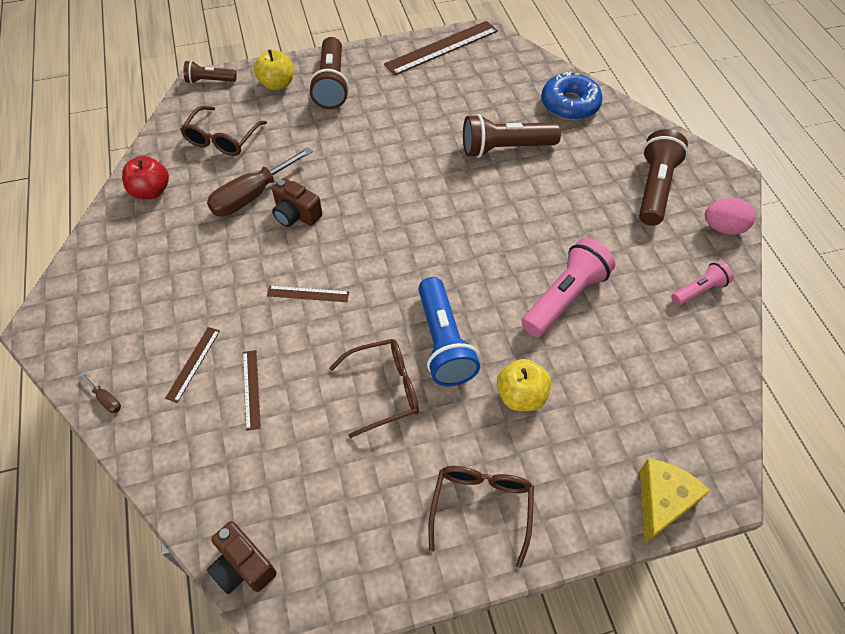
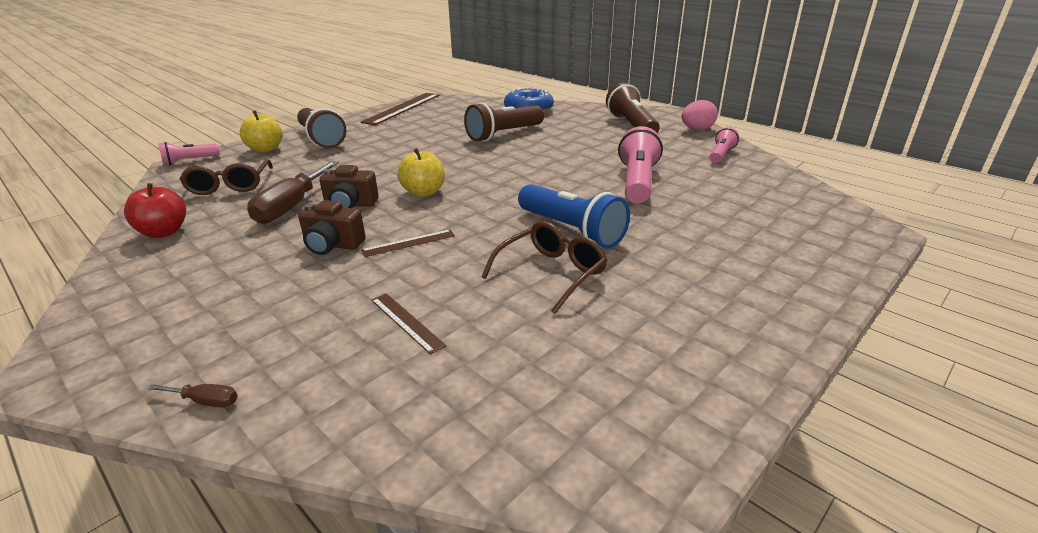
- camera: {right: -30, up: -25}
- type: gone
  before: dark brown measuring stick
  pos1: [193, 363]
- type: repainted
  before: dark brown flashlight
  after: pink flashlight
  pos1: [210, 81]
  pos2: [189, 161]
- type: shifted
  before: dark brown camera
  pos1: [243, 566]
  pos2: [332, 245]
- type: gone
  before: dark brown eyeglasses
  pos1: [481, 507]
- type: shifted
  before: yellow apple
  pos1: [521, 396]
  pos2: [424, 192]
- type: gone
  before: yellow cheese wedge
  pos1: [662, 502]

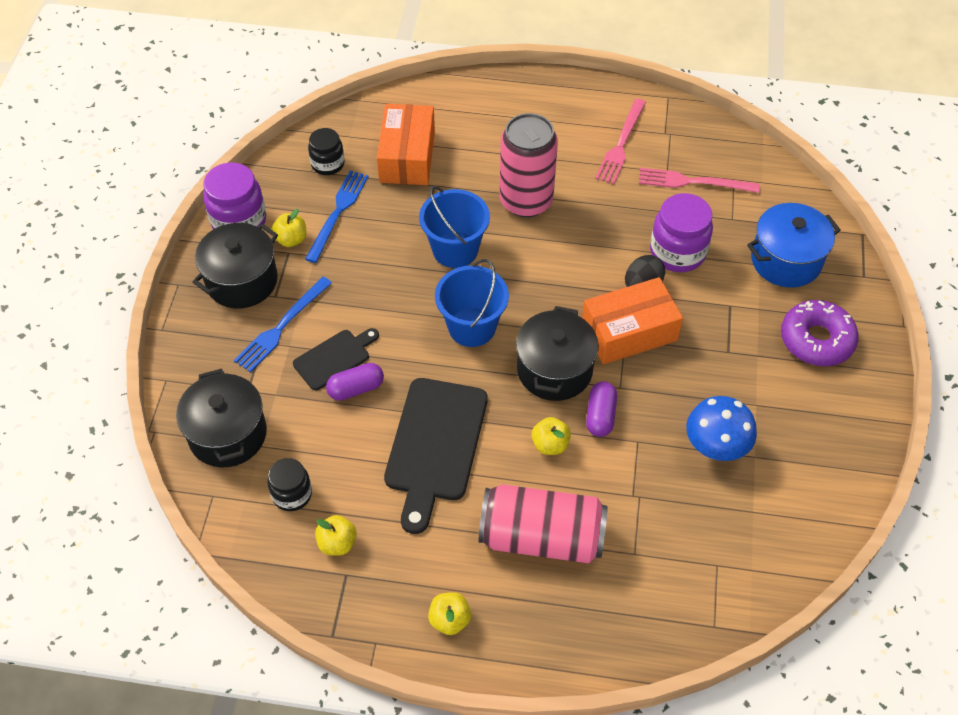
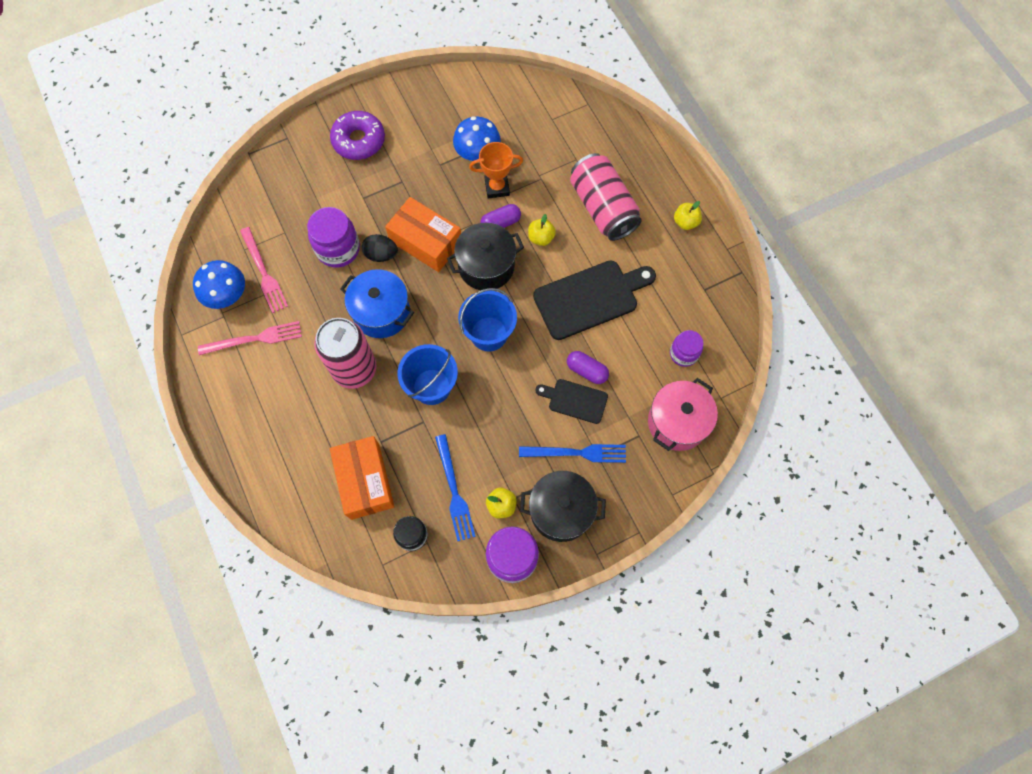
- camera: {right: -125, up: 15}
- type: repainted
  before: black cooking pot
  after: pink cooking pot
  pos1: [228, 434]
  pos2: [677, 422]
- type: repainted
  before: black jar
  after: royal purple jar
  pos1: [292, 494]
  pos2: [683, 354]
- type: rotated
  before: royal blue dinner fork
  pos1: [338, 213]
  pos2: [454, 491]
  turn: -90
- type: gone
  before: yellow apple
  pos1: [337, 543]
- type: rotated
  before: orange-coloured parcel
  pos1: [407, 156]
  pos2: [365, 481]
  turn: -75
- type: shifted
  before: royal blue cooking pot
  pos1: [786, 260]
  pos2: [381, 312]
- type: new
  after: royal blue fungus
  pos2: [228, 296]
- type: new
  after: orange-coloured prize cup
  pos2: [497, 187]

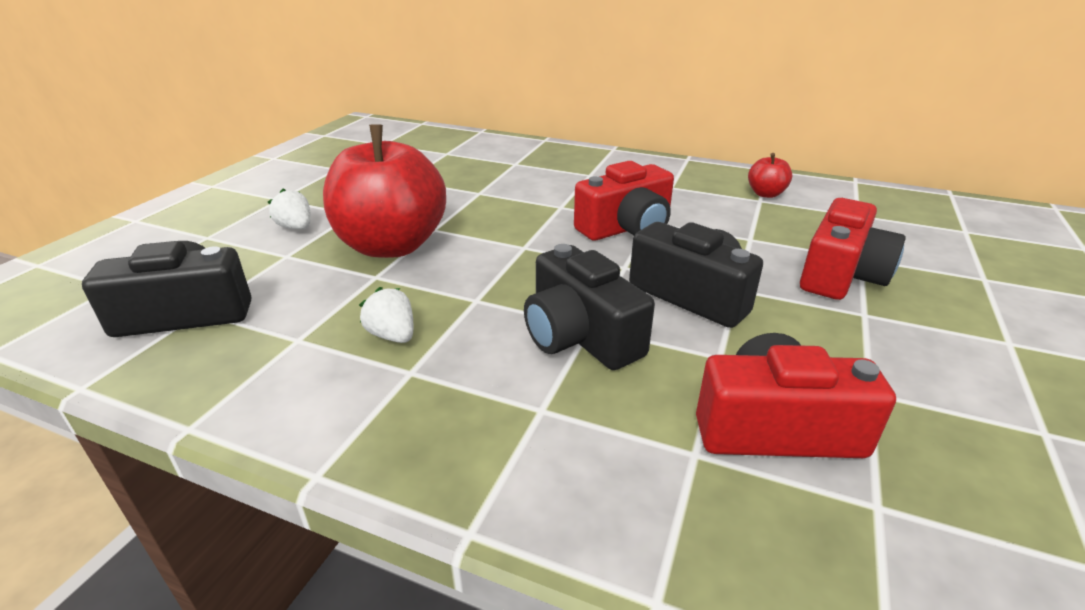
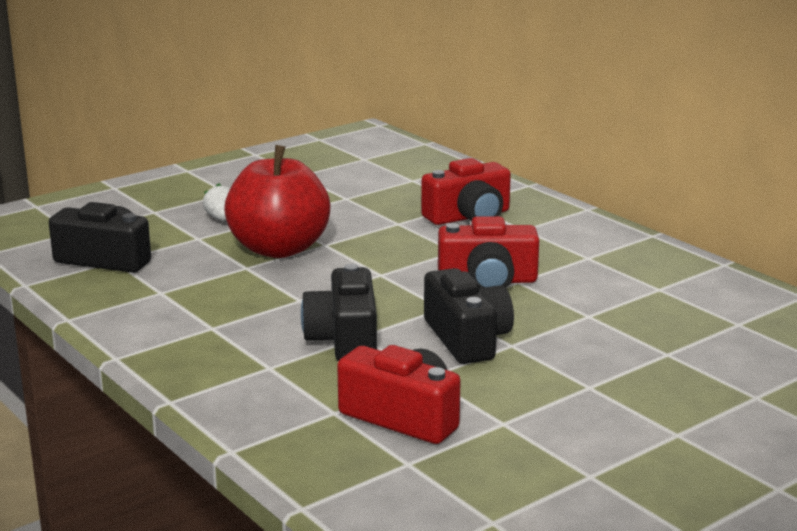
- camera: {right: 30, up: -10}
- type: gone
  before: snow-white strawberry
  pos1: [392, 335]
- type: gone
  before: scarlet apple
  pos1: [766, 194]
- type: shifted
  before: scarlet camera
  pos1: [841, 274]
  pos2: [469, 217]

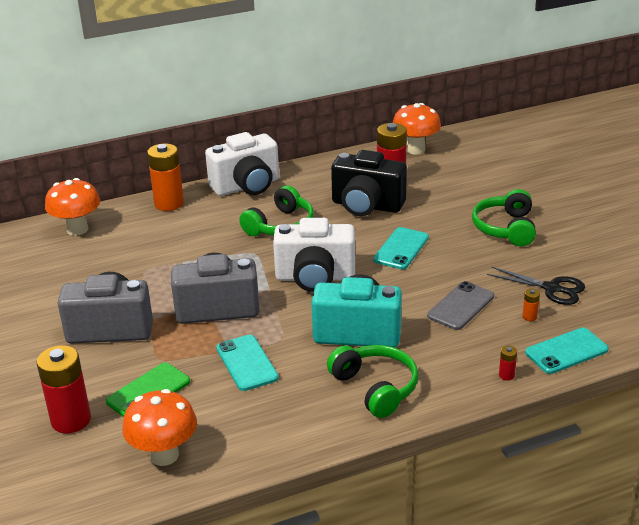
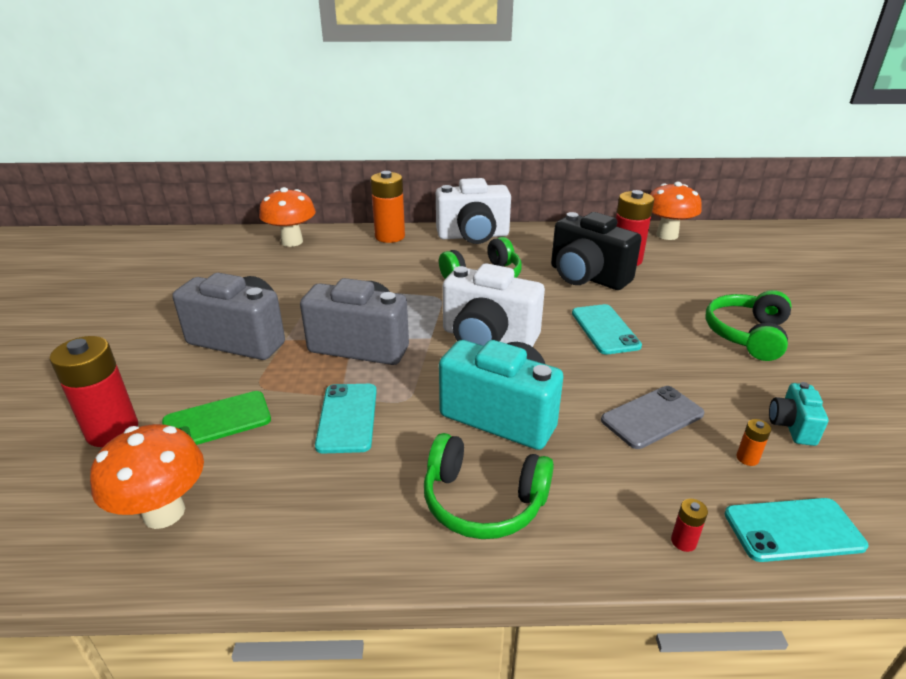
- camera: {right: 20, up: 0}
- type: rotated
  before: emerald headphones
  pos1: [375, 388]
  pos2: [483, 501]
  turn: 120
- type: rotated
  before: aqua mobile phone
  pos1: [401, 249]
  pos2: [605, 329]
  turn: -60
- type: swapped
  before: black scissors
  after: aqua camera
  pos1: [551, 288]
  pos2: [792, 426]

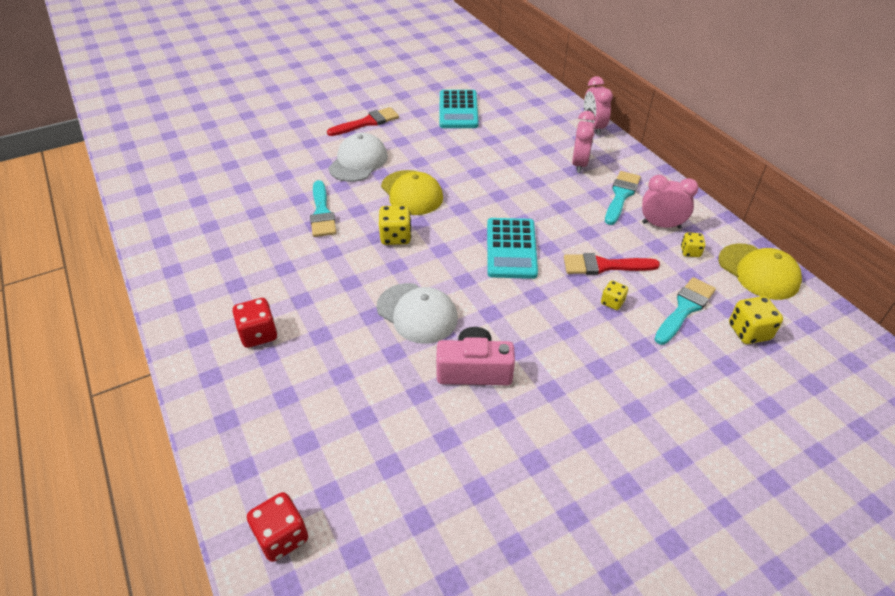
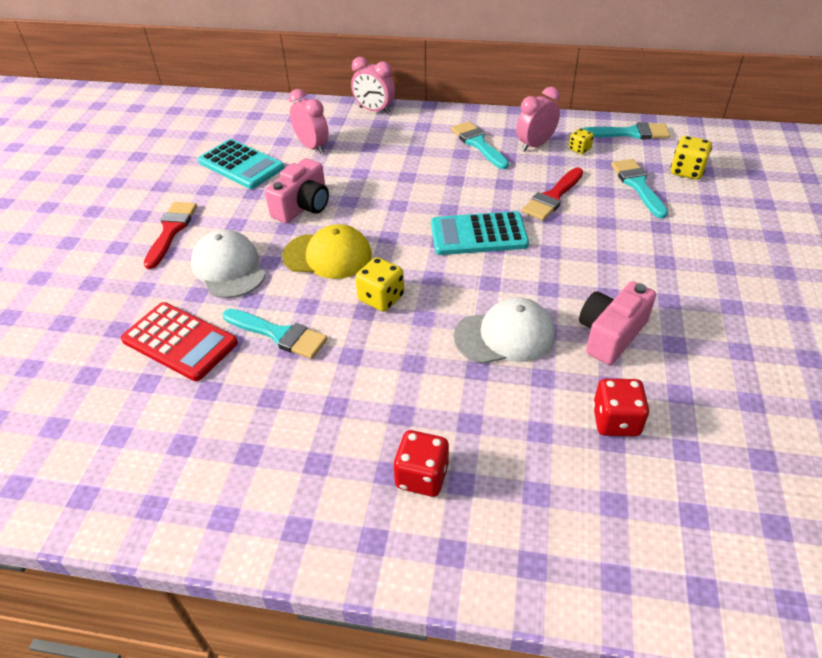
- camera: {right: -50, up: 0}
- type: shifted
  before: scarlet die
  pos1: [282, 536]
  pos2: [615, 421]
- type: rotated
  before: aqua pocket calculator
  pos1: [511, 248]
  pos2: [478, 234]
  turn: 135
- type: shifted
  before: pink bedside clock
  pos1: [579, 164]
  pos2: [312, 147]
- type: gone
  before: yellow die
  pos1: [612, 302]
- type: swapped
  before: yellow peaked cap
  after: aqua brush
  pos1: [758, 272]
  pos2: [630, 133]
- type: new
  after: scarlet pocket calculator
  pos2: [180, 342]
- type: new
  after: pink camera
  pos2: [303, 206]

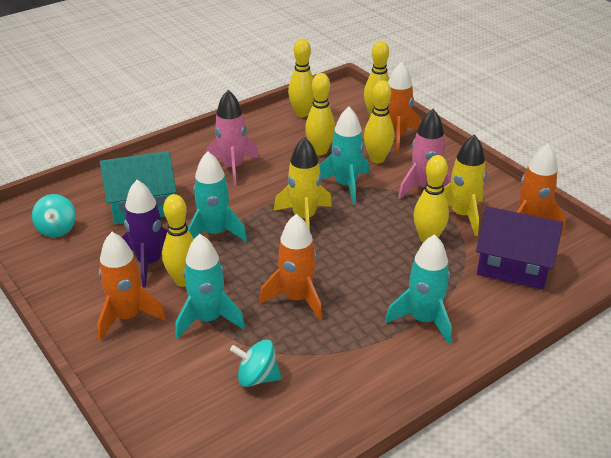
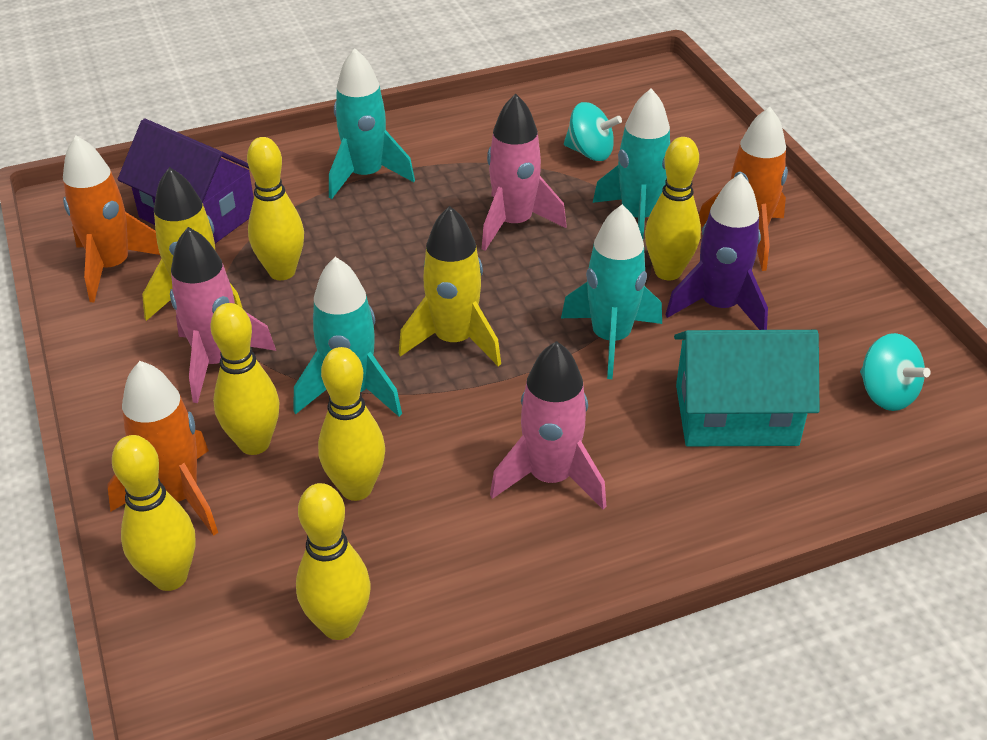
- camera: {right: -165, up: 5}
- type: rotated
  before: aqua whirligig
  pos1: [57, 229]
  pos2: [886, 394]
  turn: 135
- type: repainted
  before: orange-coloured rocket
  after: pink rocket
  pos1: [297, 298]
  pos2: [514, 224]

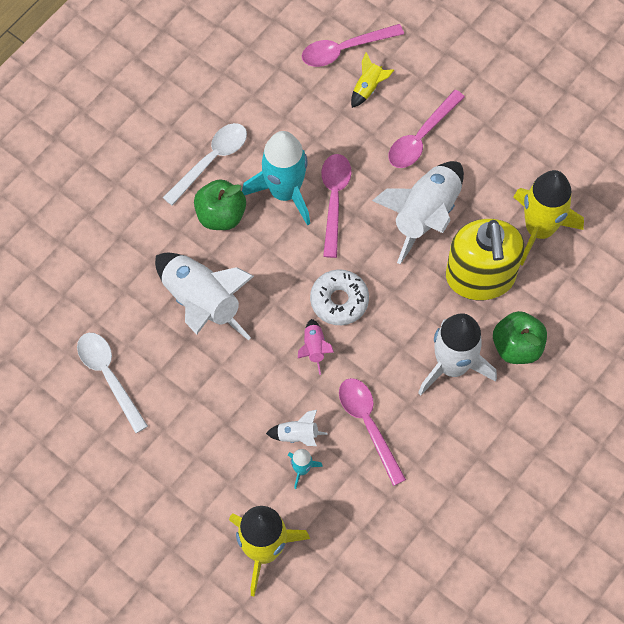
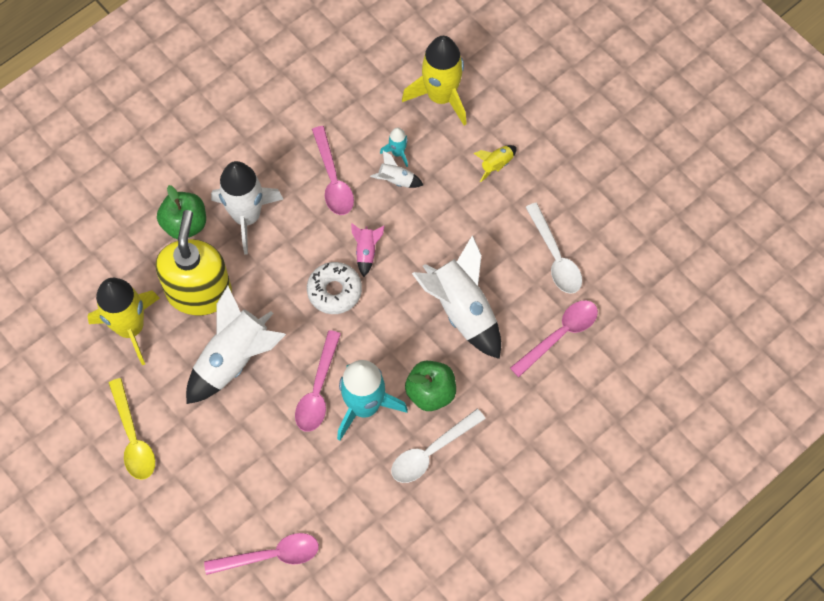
- camera: {right: -170, up: 0}
- type: shifted
  before: yellow rocket
  pos1: [368, 88]
  pos2: [496, 165]
- type: shifted
  before: pink teaspoon
  pos1: [421, 137]
  pos2: [560, 335]
- type: new
  after: yellow teaspoon
  pos2: [133, 437]

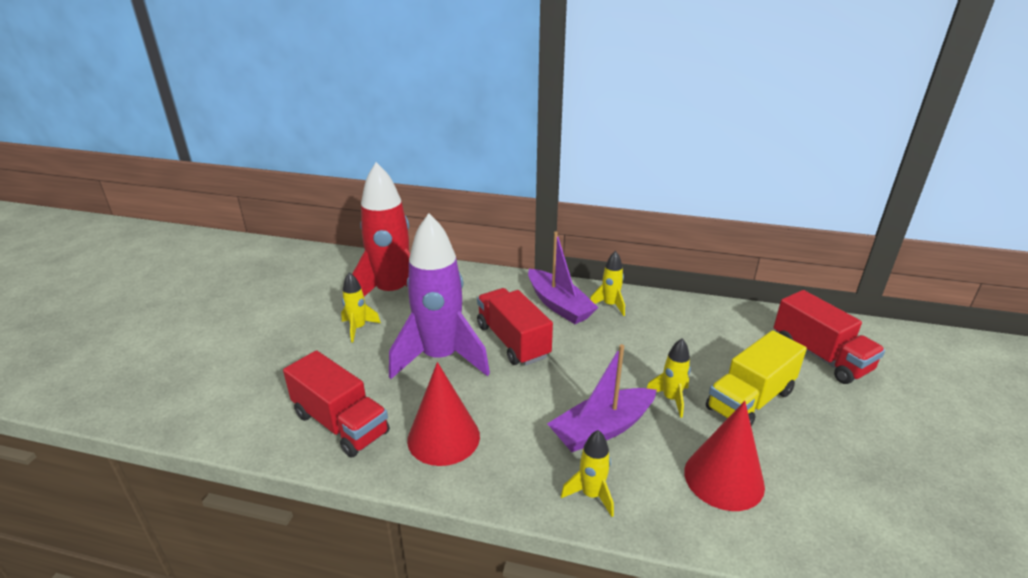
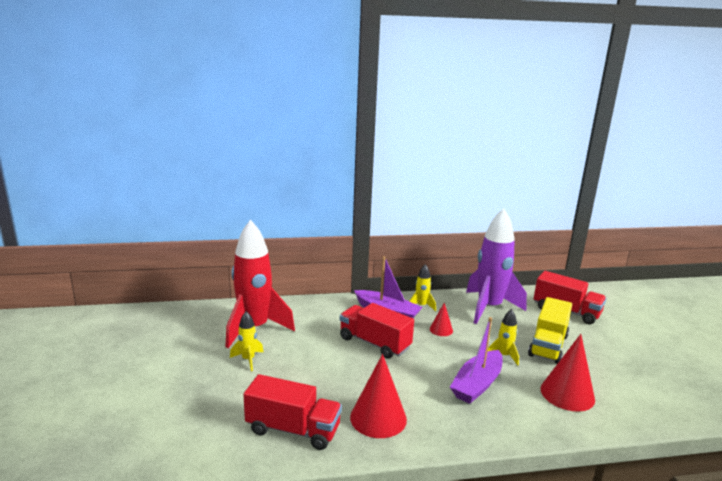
- camera: {right: -25, up: -10}
- type: shifted
  before: royal purple rocket
  pos1: [440, 358]
  pos2: [489, 308]
- type: gone
  before: yellow rocket
  pos1: [591, 495]
- type: new
  after: scarlet solid cone
  pos2: [441, 329]

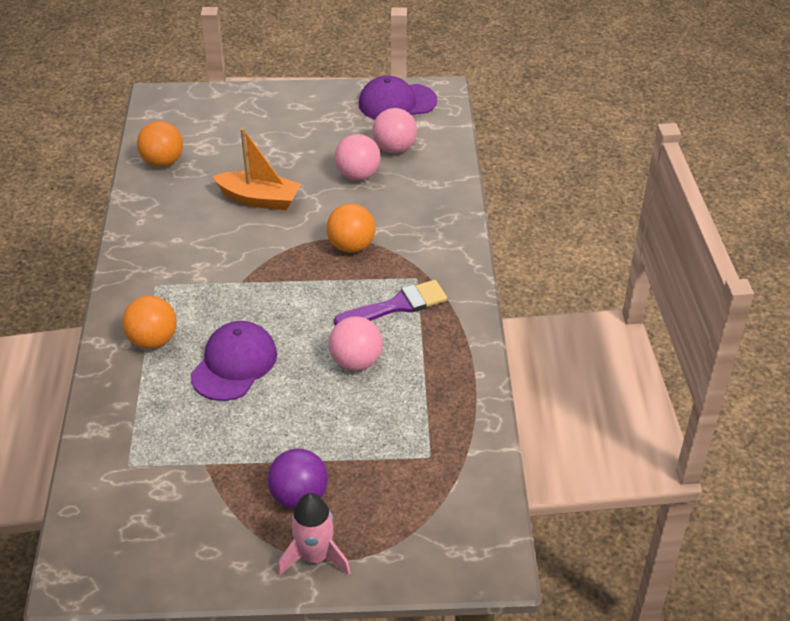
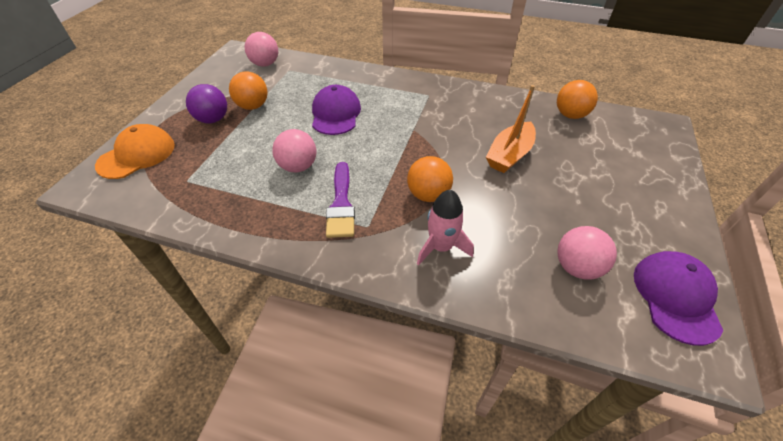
- camera: {right: 110, up: 5}
- type: shifted
  before: orange-coloured ball
  pos1: [153, 340]
  pos2: [253, 106]
- type: rotated
  before: royal purple peaked cap
  pos1: [234, 364]
  pos2: [336, 114]
  turn: -135
- type: shifted
  before: pink rocket
  pos1: [315, 556]
  pos2: [441, 247]
- type: shifted
  before: pink ball
  pos1: [358, 175]
  pos2: [265, 64]
- type: new
  after: orange-coloured peaked cap
  pos2: [137, 155]

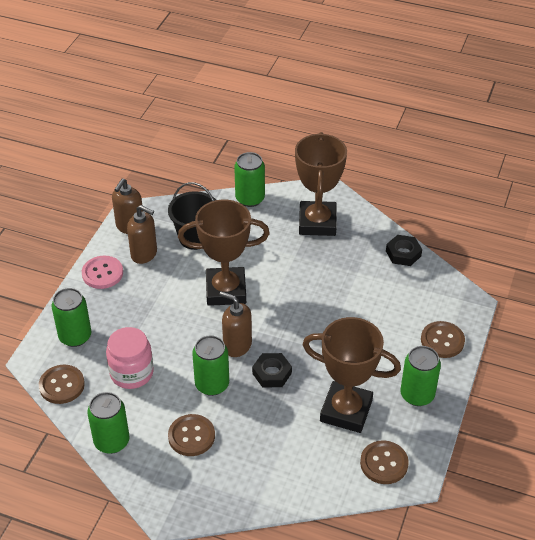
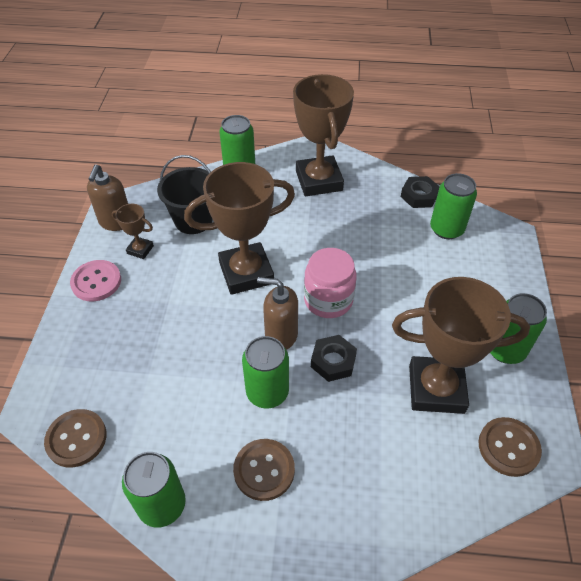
- camera: {right: -15, up: 5}
- type: shifted
  before: emerald soda can
  pos1: [75, 336]
  pos2: [446, 229]
- type: shifted
  before: pink jar
  pos1: [131, 373]
  pos2: [328, 300]
- type: swapped
  before: dark brown pump bottle
  after: dark brown prize cup
  pos1: [144, 254]
  pos2: [140, 250]
- type: gone
  before: dark brown shirt button
  pos1: [442, 341]

